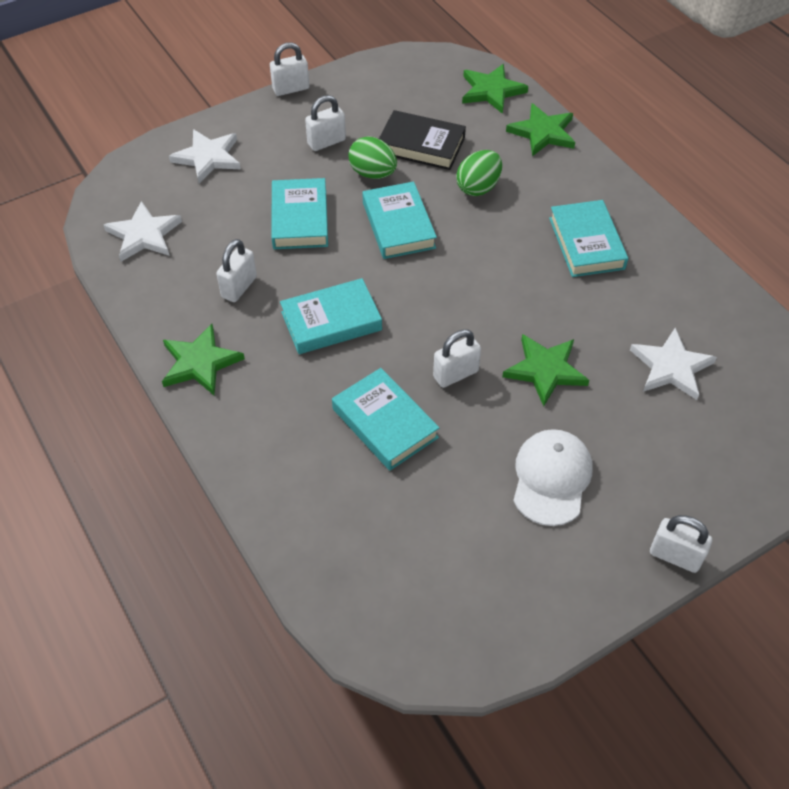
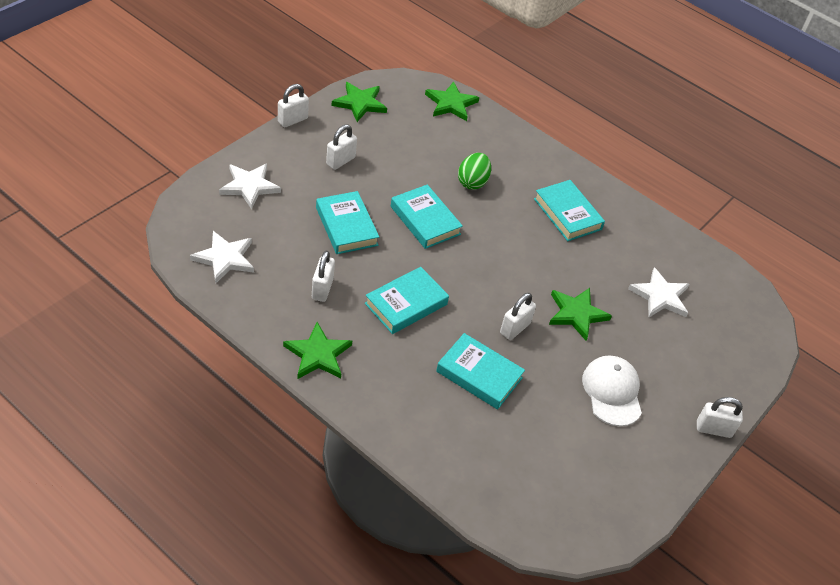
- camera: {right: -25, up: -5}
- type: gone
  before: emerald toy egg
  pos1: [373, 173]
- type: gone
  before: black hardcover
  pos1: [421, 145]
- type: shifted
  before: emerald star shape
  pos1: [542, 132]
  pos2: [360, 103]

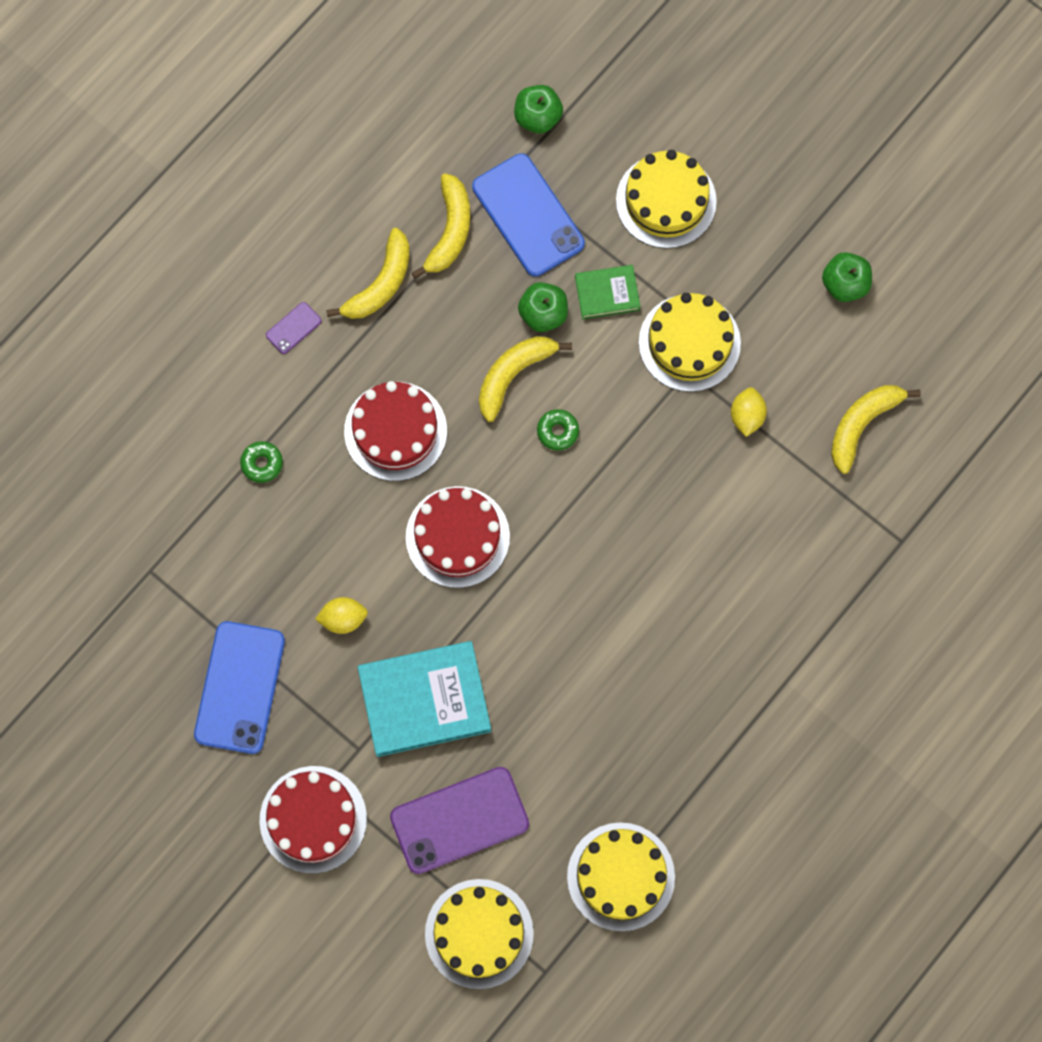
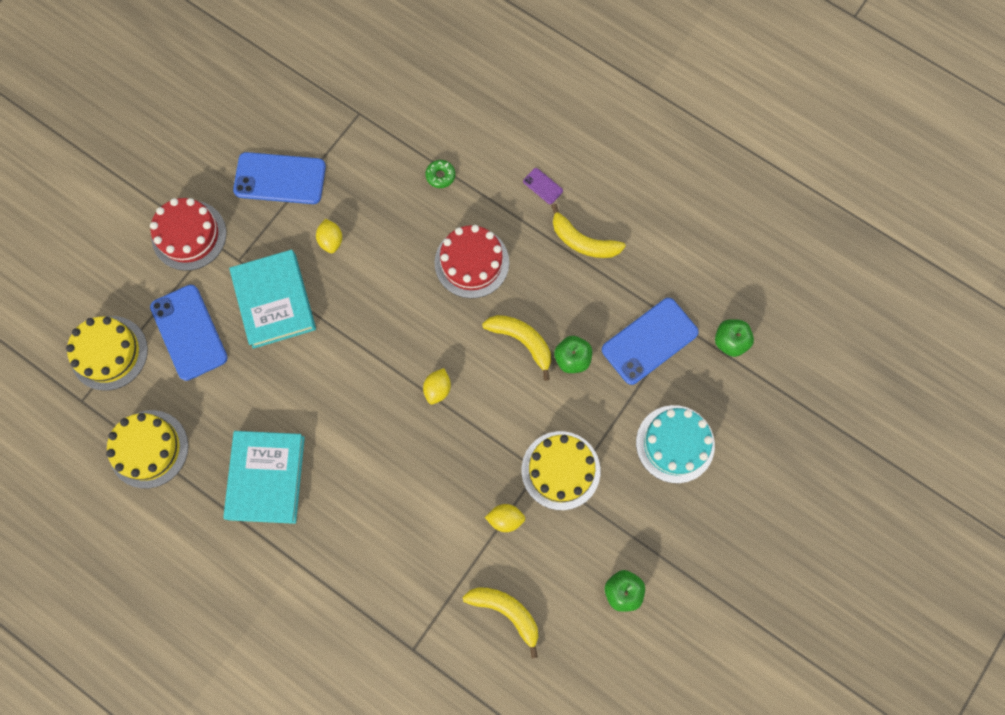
- camera: {right: 85, up: 0}
- type: repainted
  before: royal purple mobile phone
  after: royal blue mobile phone
  pos1: [459, 820]
  pos2: [189, 332]
- type: gone
  before: scarlet gateau
  pos1: [457, 537]
- type: gone
  before: yellow toy banana
  pos1: [449, 231]
- type: gone
  before: emerald donut
  pos1: [557, 431]
- type: gone
  before: emerald hardcover
  pos1: [607, 293]
- type: repainted
  before: yellow gateau
  after: aqua gateau
  pos1: [666, 201]
  pos2: [675, 444]
- type: new
  after: aqua hardcover
  pos2: [266, 478]
- type: new
  after: yellow toy lemon
  pos2: [437, 389]

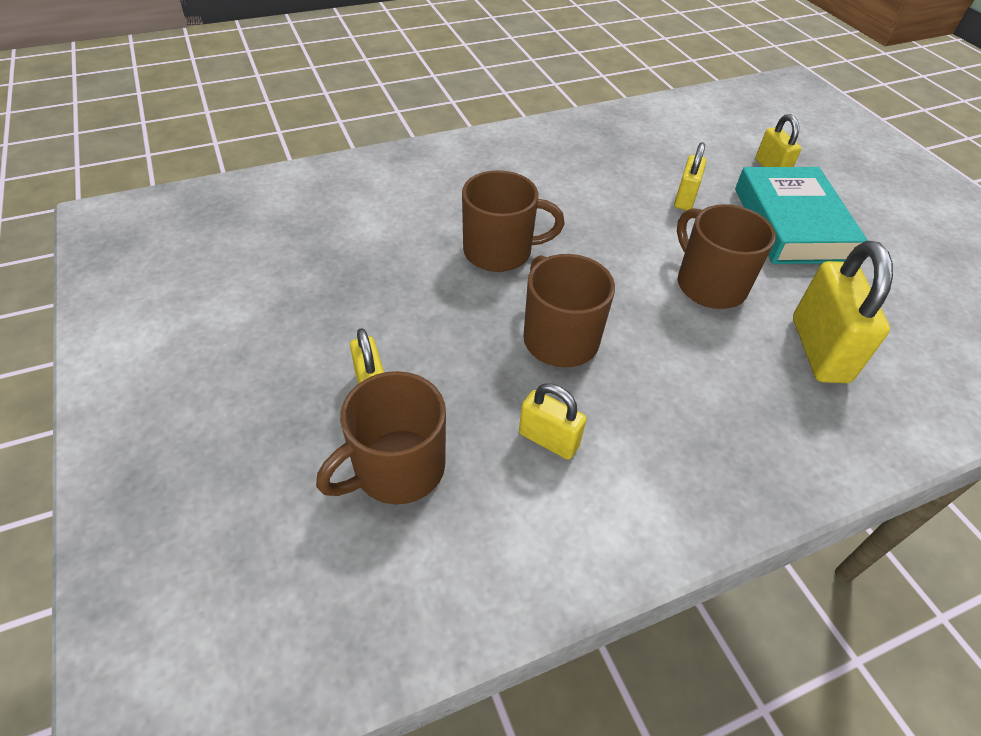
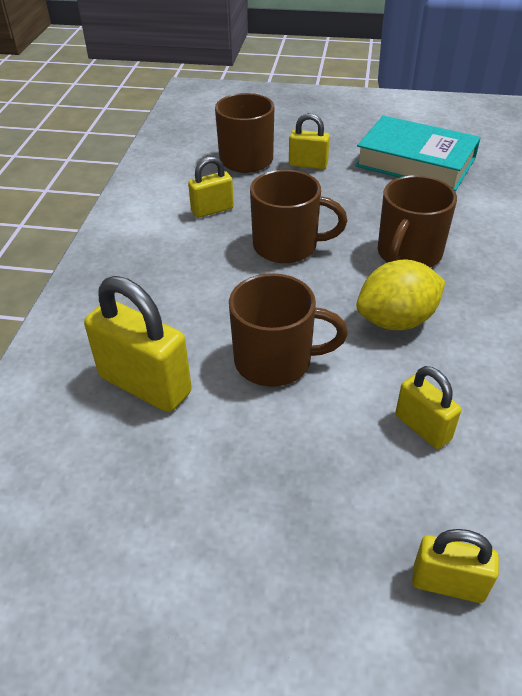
- camera: {right: 125, up: -5}
- type: shifted
  before: aqua hardcover
  pos1: [790, 224]
  pos2: [415, 162]
- type: new
  after: yellow toy lemon
  pos2: [396, 320]

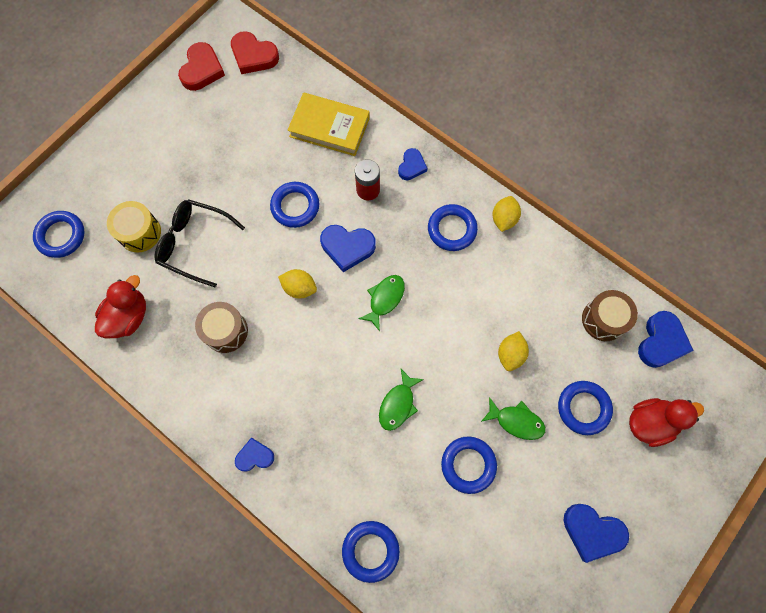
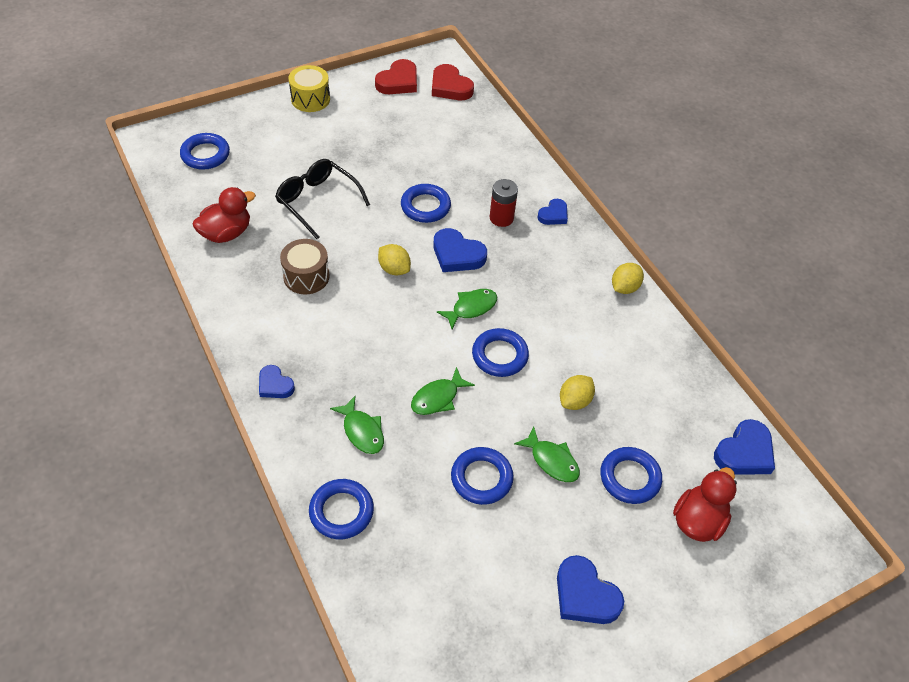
- camera: {right: 20, up: -20}
- type: shifted
  before: yellow toy drum
  pos1: [140, 232]
  pos2: [310, 99]
- type: rotated
  before: royal blue love heart
  pos1: [255, 456]
  pos2: [275, 385]
  turn: -150
- type: gone
  before: yellow hardcover
  pos1: [329, 127]
- type: shifted
  before: royal blue hoop
  pos1: [452, 229]
  pos2: [499, 355]
- type: gone
  before: dark brown toy drum
  pos1: [603, 320]
- type: rotated
  before: scarlet duck
  pos1: [650, 423]
  pos2: [698, 520]
  turn: -60
- type: new
  after: emerald fish
  pos2: [362, 431]

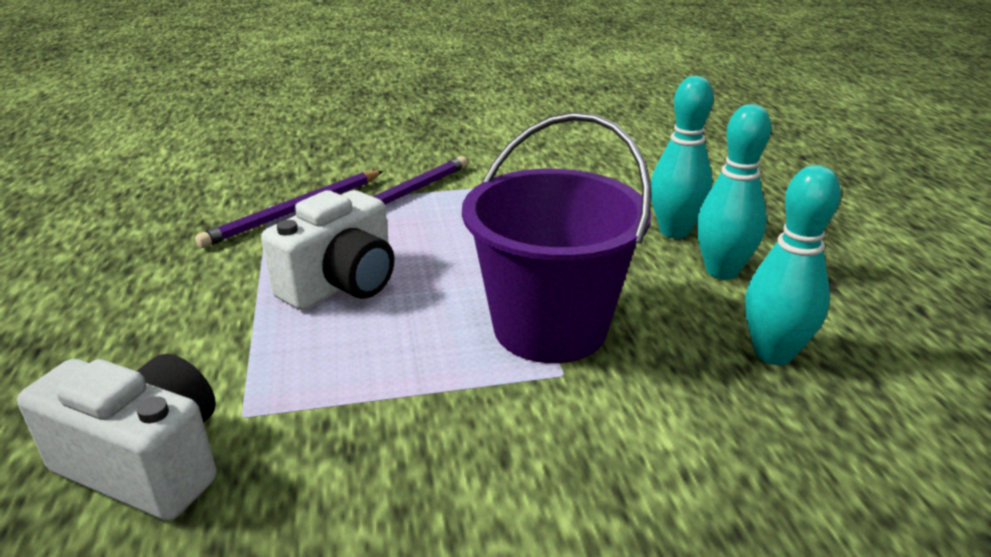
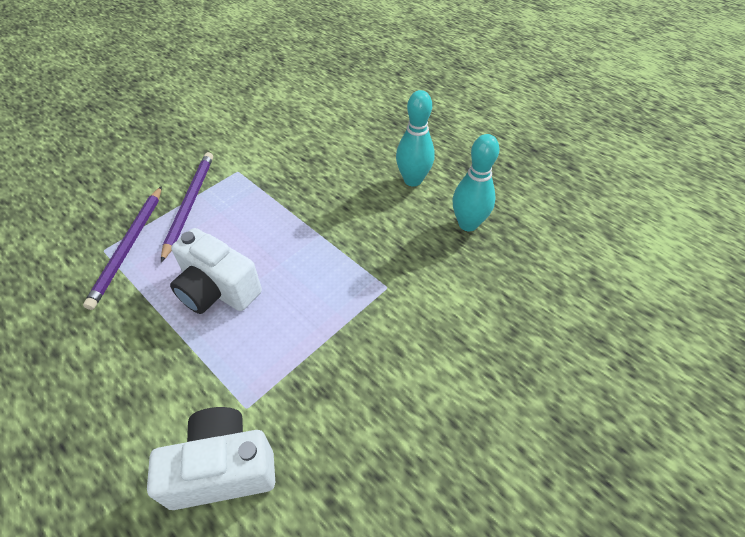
- camera: {right: -35, up: 20}
- type: rotated
  before: snow-white camera
  pos1: [341, 284]
  pos2: [217, 290]
  turn: 120
- type: gone
  before: royal purple sand bucket
  pos1: [550, 327]
- type: gone
  before: aqua skittle
  pos1: [674, 231]

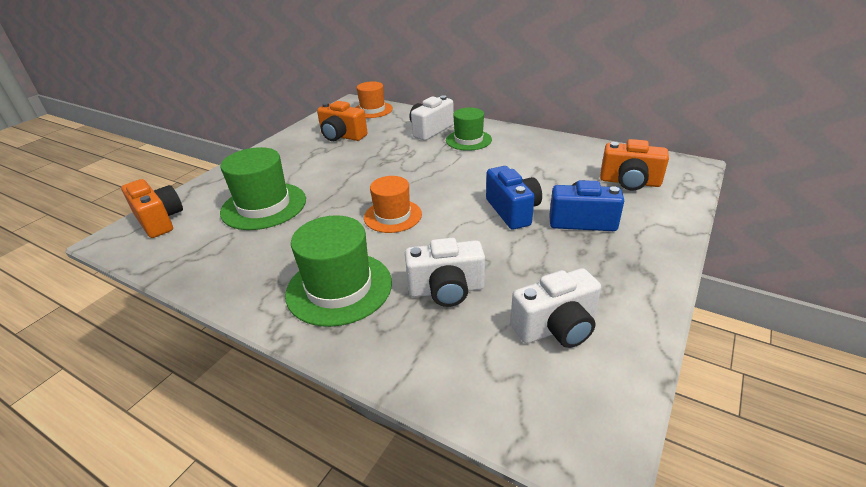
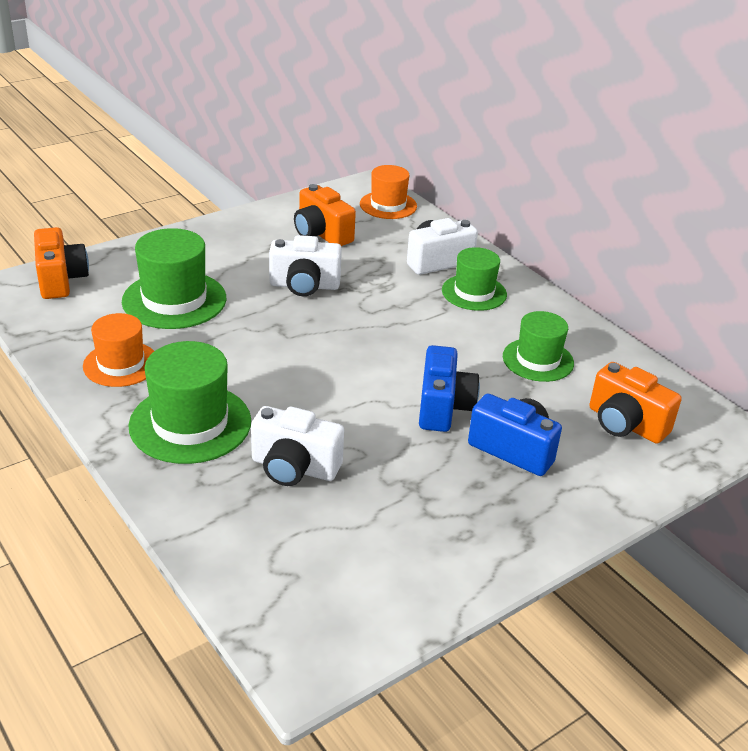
- camera: {right: 20, up: 0}
- type: shifted
  before: orange-coloured hat
  pos1: [392, 216]
  pos2: [121, 364]
- type: shifted
  before: snow-white camera
  pos1: [556, 327]
  pos2: [304, 285]
- type: new
  after: emerald hat
  pos2: [538, 360]

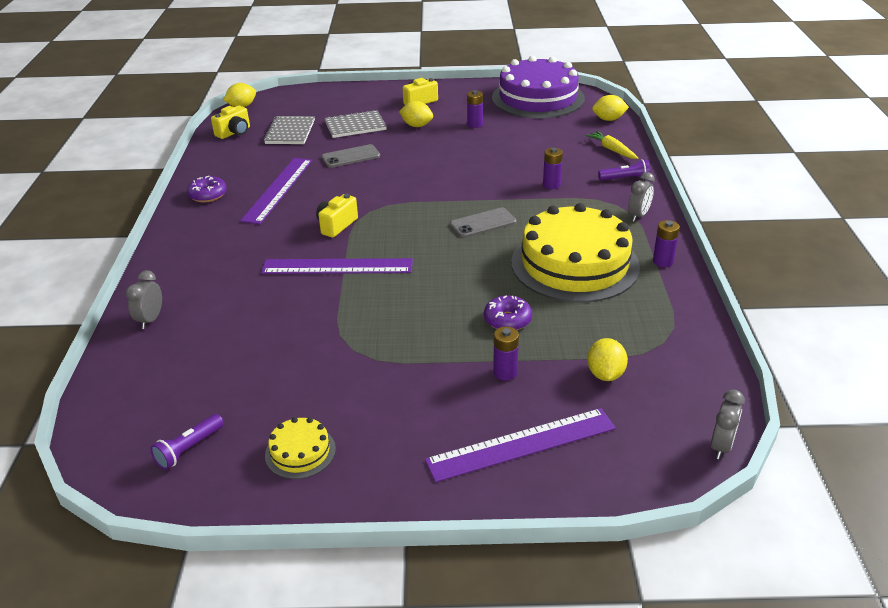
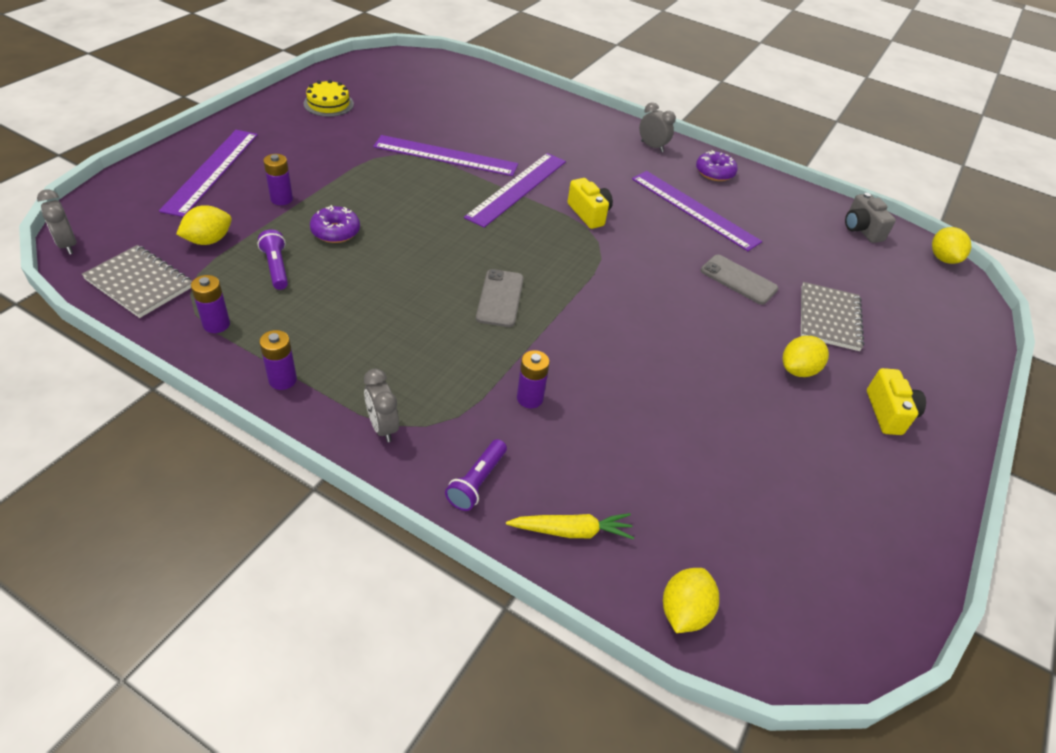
- camera: {right: 115, up: 10}
- type: shifted
  before: gray bedside clock
  pos1: [150, 320]
  pos2: [652, 146]
- type: shifted
  before: royal purple flashlight
  pos1: [189, 449]
  pos2: [276, 267]
- type: repainted
  before: yellow camera
  after: gray camera
  pos1: [234, 132]
  pos2: [861, 229]
- type: shifted
  before: gray notebook
  pos1: [290, 132]
  pos2: [139, 283]
- type: rotated
  before: gray mobile phone
  pos1: [351, 157]
  pos2: [738, 280]
  turn: -60
- type: shifted
  before: royal purple power cell
  pos1: [475, 124]
  pos2: [216, 324]
- type: gone
  before: royal purple gateau
  pos1: [538, 98]
- type: gone
  before: yellow gateau
  pos1: [574, 264]
- type: rotated
  before: yellow toy lemon
  pos1: [605, 374]
  pos2: [208, 240]
  turn: -75
- type: new
  after: royal purple measuring stick
  pos2: [446, 156]

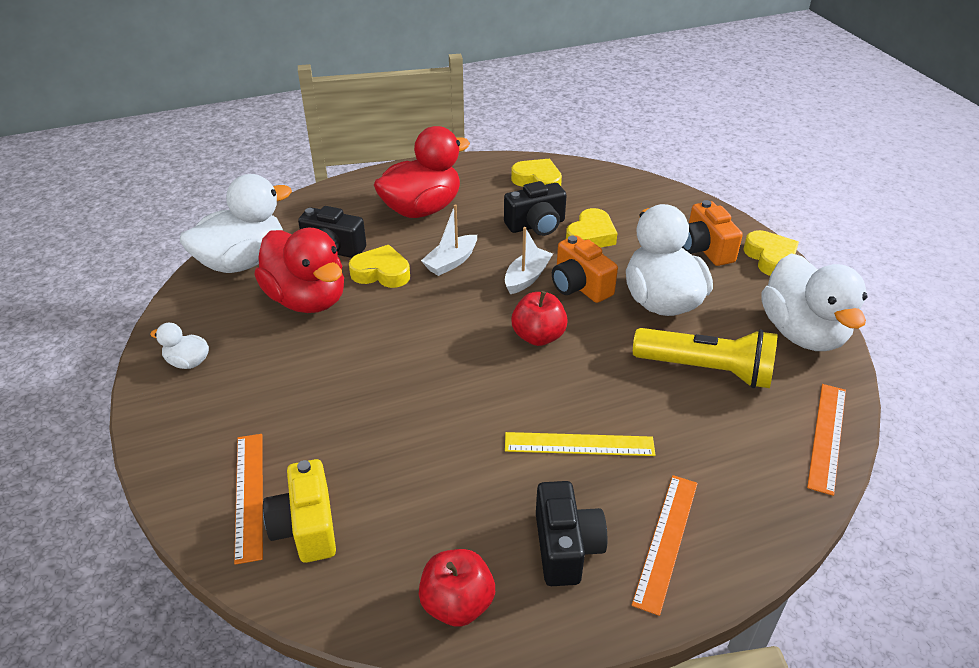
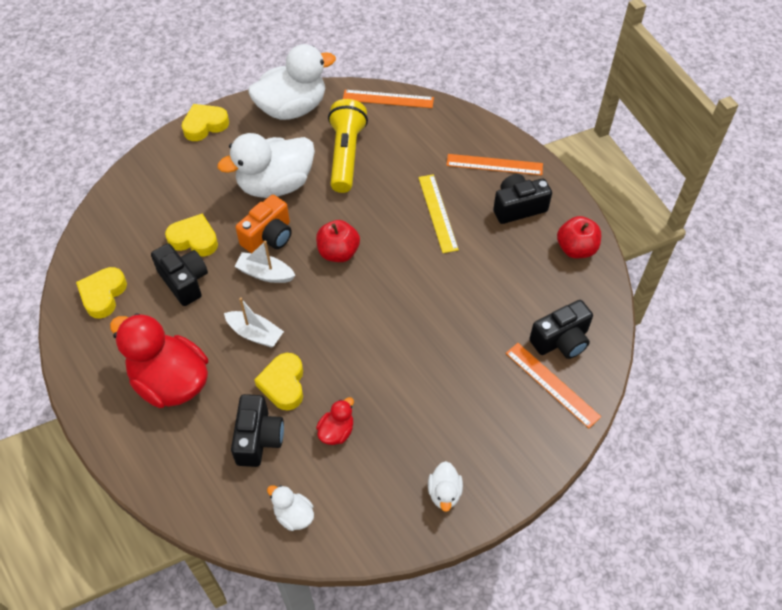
- camera: {right: -105, up: 15}
- type: scaled
  before: snow-white duck
  pos1: [243, 262]
  pos2: [293, 515]
  scale: 0.45
- type: rotated
  before: orange-coloured measuring stick
  pos1: [249, 495]
  pos2: [552, 384]
  turn: 75
- type: scaled
  before: scarlet duck
  pos1: [307, 299]
  pos2: [336, 431]
  scale: 0.45
- type: repainted
  before: yellow camera
  after: black camera
  pos1: [306, 527]
  pos2: [561, 340]
- type: gone
  before: orange-coloured camera
  pos1: [705, 249]

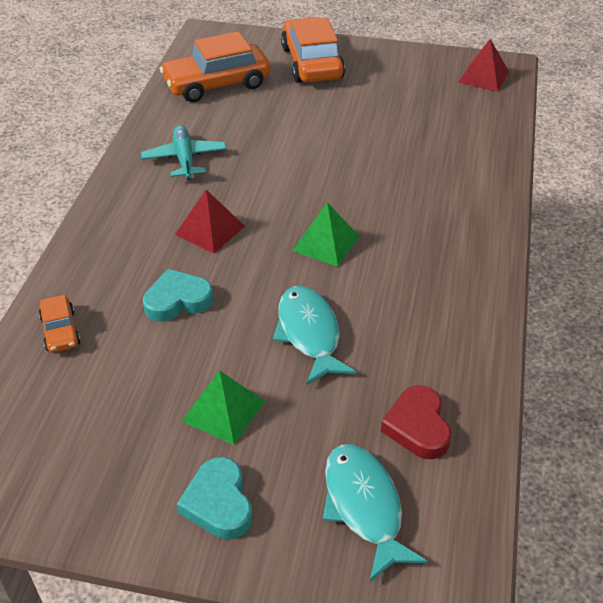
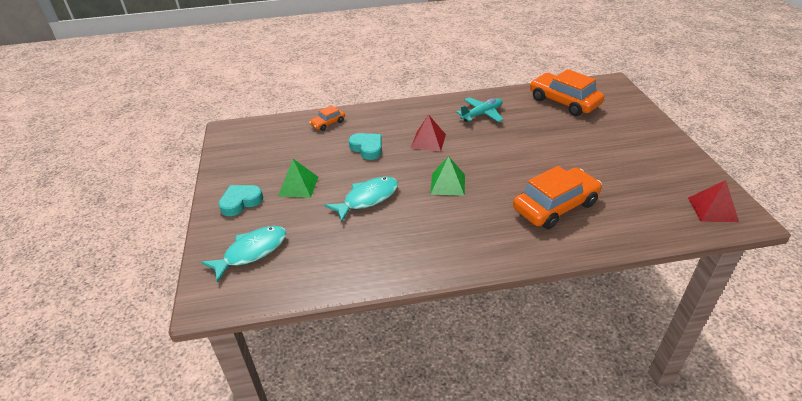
- camera: {right: 70, up: -5}
- type: shifted
  before: orange-coloured car
  pos1: [311, 63]
  pos2: [555, 206]
- type: gone
  before: scarlet love heart
  pos1: [417, 427]

